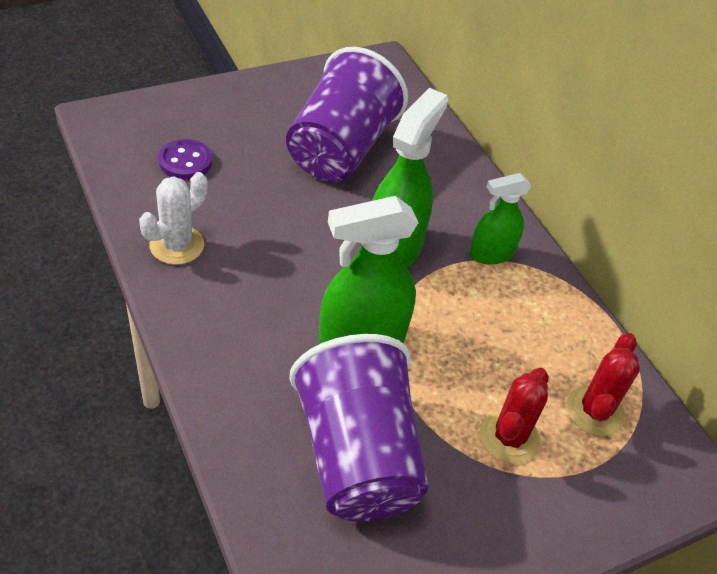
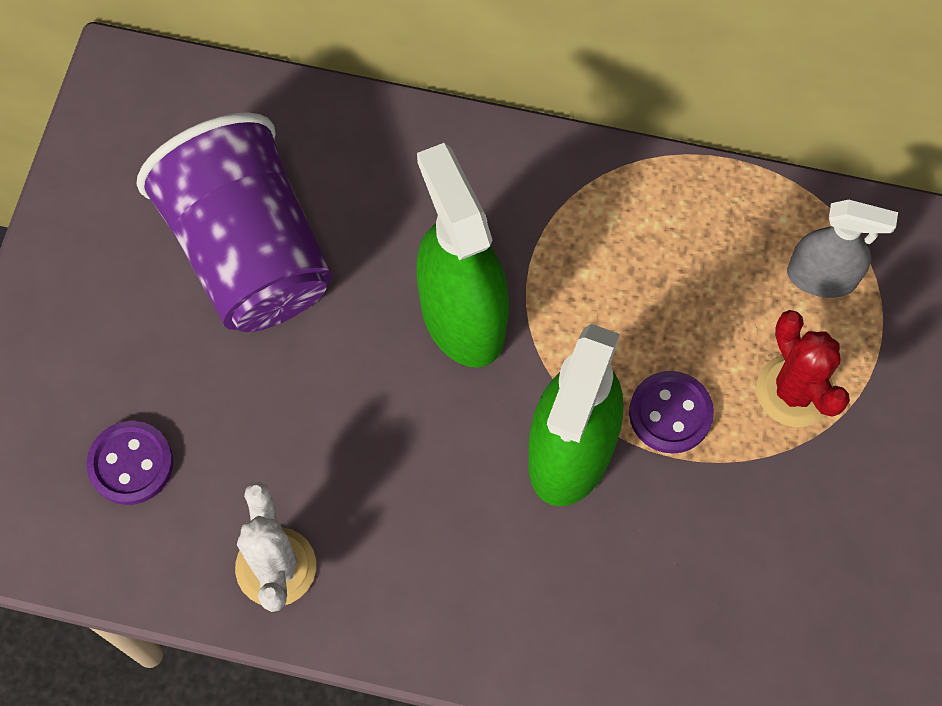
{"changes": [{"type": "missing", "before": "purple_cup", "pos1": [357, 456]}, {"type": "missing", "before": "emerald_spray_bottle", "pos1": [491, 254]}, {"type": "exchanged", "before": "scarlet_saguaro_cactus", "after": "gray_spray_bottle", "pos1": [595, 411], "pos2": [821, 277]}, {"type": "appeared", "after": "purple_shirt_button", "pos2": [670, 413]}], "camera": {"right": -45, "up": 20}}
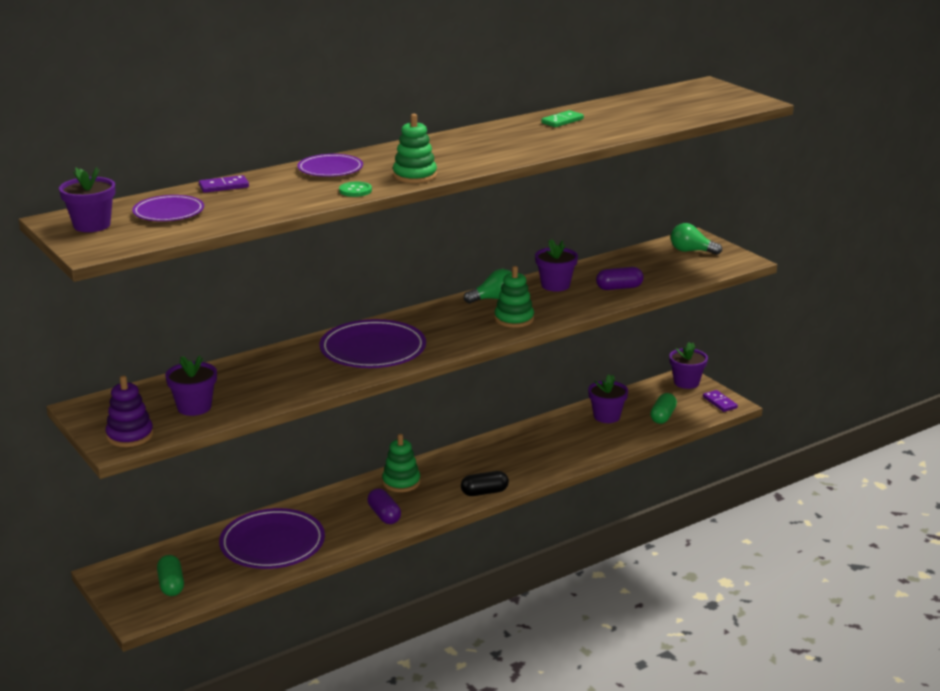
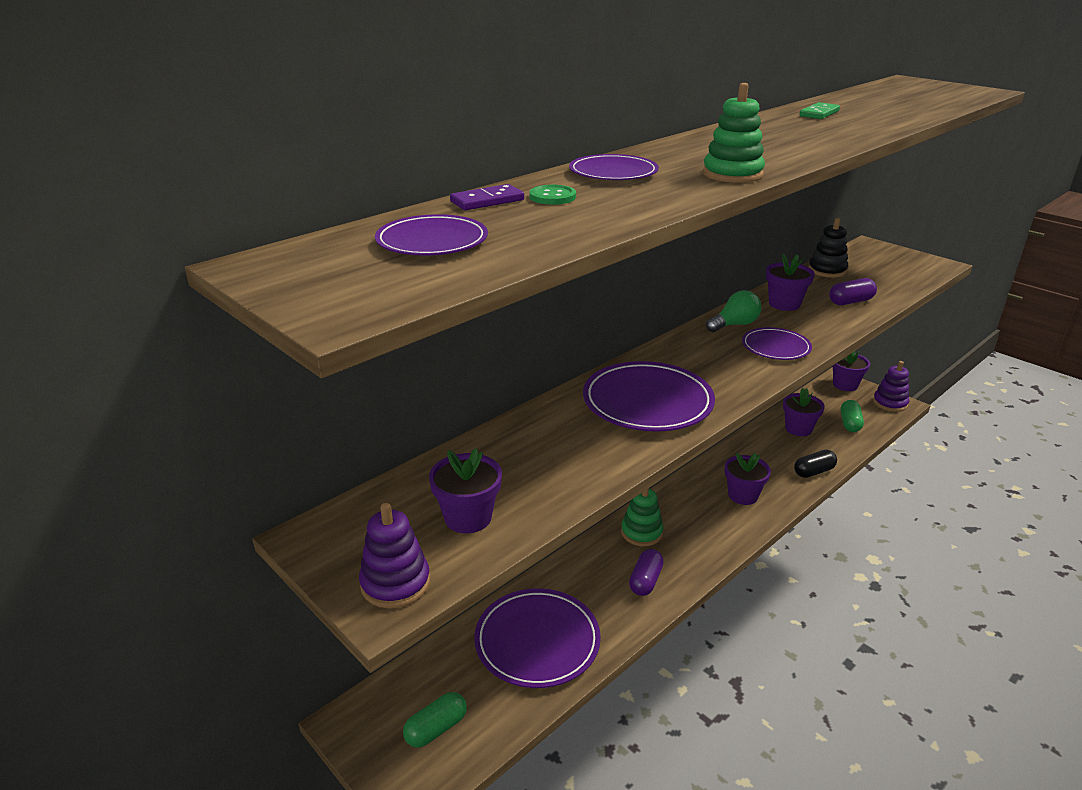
{"changes": [{"type": "relocated", "before": "purple_flower_pot", "pos1": [92, 225], "pos2": [743, 495]}, {"type": "spun", "before": "emerald_capsule", "pos1": [171, 585], "pos2": [436, 729], "turn": 75}, {"type": "relocated", "before": "emerald_shirt_button", "pos1": [355, 190], "pos2": [552, 197]}, {"type": "spun", "before": "purple_capsule", "pos1": [384, 515], "pos2": [645, 581], "turn": 60}, {"type": "relocated", "before": "ebony_capsule", "pos1": [484, 492], "pos2": [814, 472]}, {"type": "exchanged", "before": "emerald_ring_stacker", "after": "purple_dinner_plate", "pos1": [514, 319], "pos2": [775, 347]}, {"type": "missing", "before": "emerald_light_bulb", "pos1": [691, 251]}, {"type": "exchanged", "before": "purple_domino_tile", "after": "purple_ring_stacker", "pos1": [720, 402], "pos2": [890, 403]}, {"type": "appeared", "after": "ebony_ring_stacker", "pos2": [827, 270]}], "camera": {"right": -10, "up": 5}}
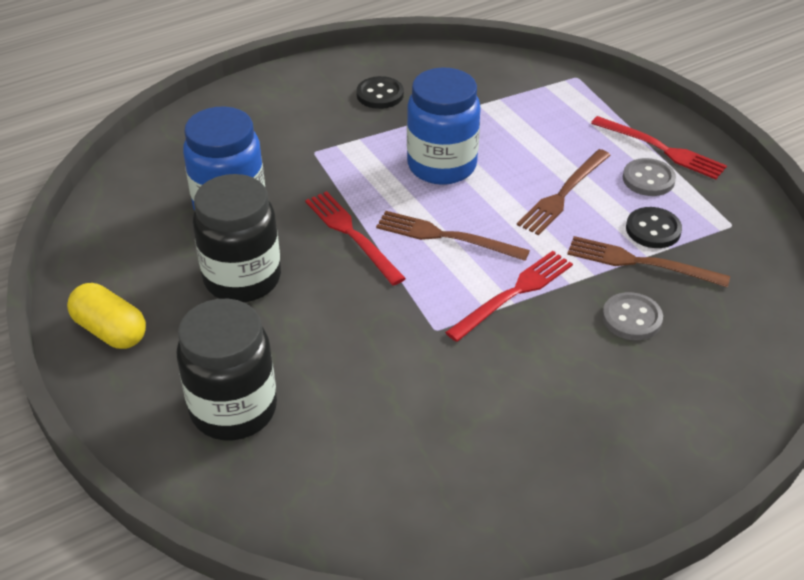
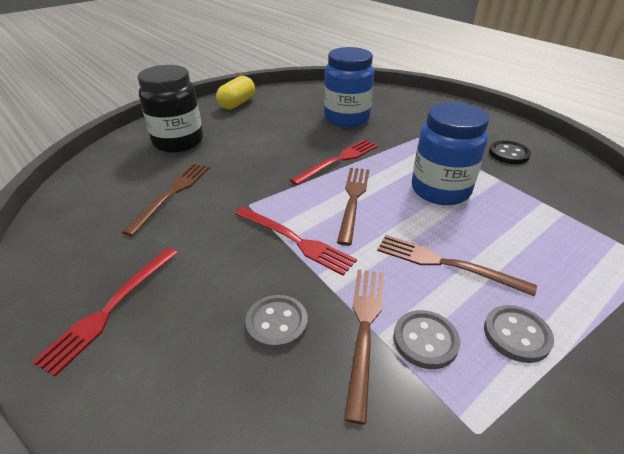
{"changes": [{"type": "missing", "before": "ebony_preserve_jar", "pos1": [242, 279]}, {"type": "relocated", "before": "scarlet_table_fork", "pos1": [661, 149], "pos2": [111, 308]}, {"type": "colour", "before": "ebony_shirt_button", "after": "gray_shirt_button", "pos1": [653, 230], "pos2": [425, 340]}, {"type": "appeared", "after": "dark_brown_table_fork", "pos2": [172, 194]}], "camera": {"right": 80, "up": -5}}
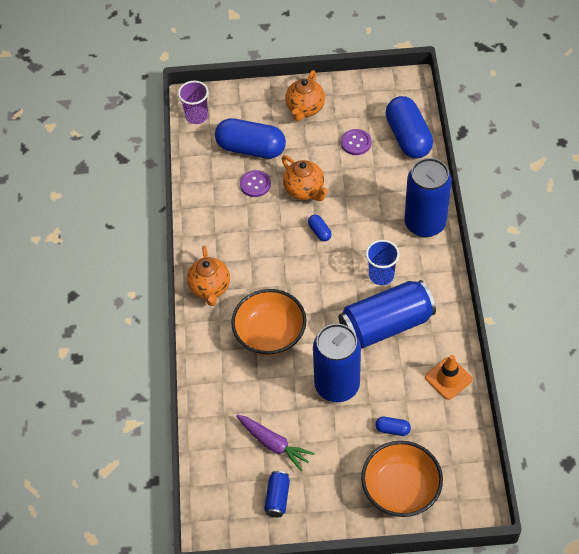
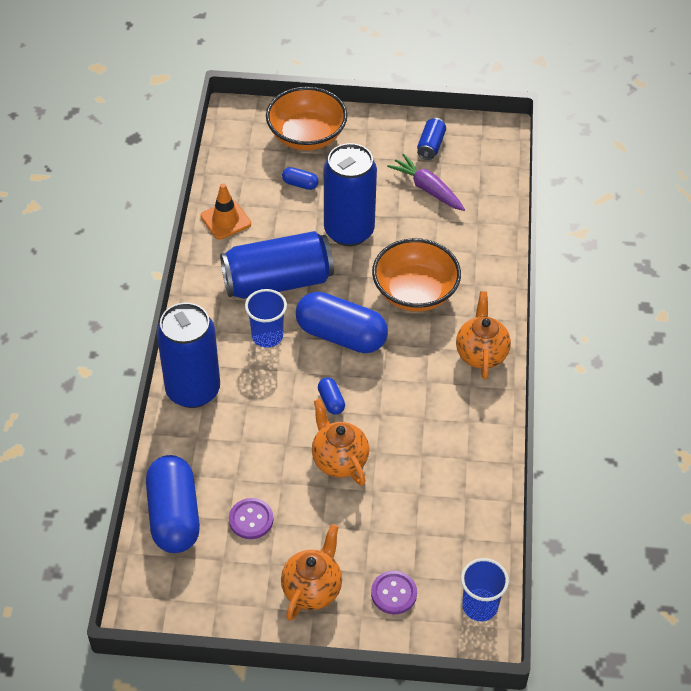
{"changes": [{"type": "colour", "before": "purple_cup", "after": "blue_cup", "pos1": [196, 116], "pos2": [480, 606]}, {"type": "relocated", "before": "blue_capsule", "pos1": [251, 148], "pos2": [341, 335]}, {"type": "relocated", "before": "purple_shirt_button", "pos1": [255, 184], "pos2": [394, 593]}], "camera": {"right": -175, "up": -5}}
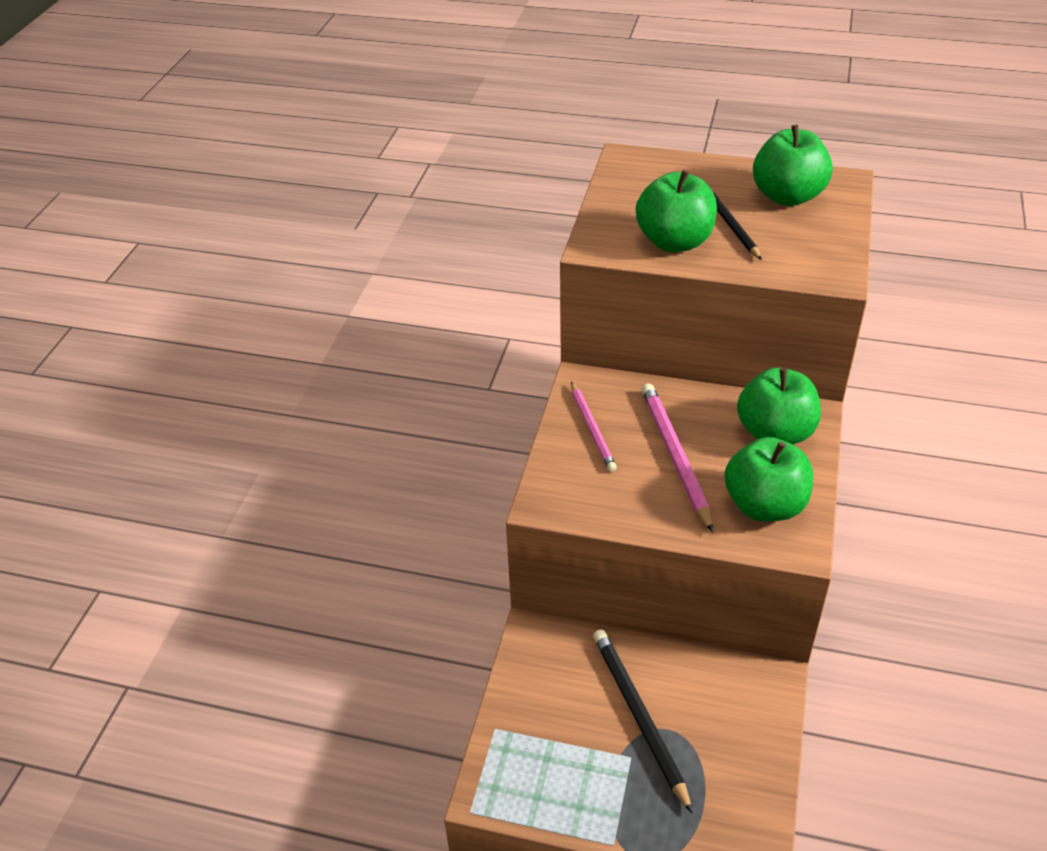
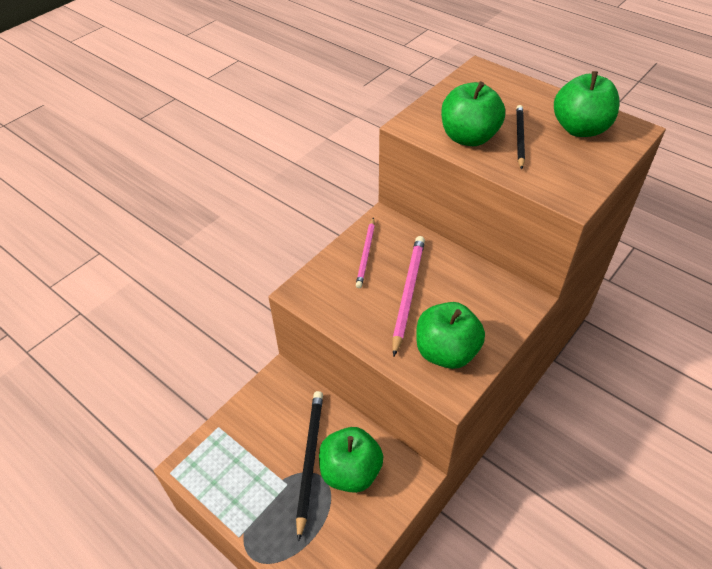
{"changes": [{"type": "relocated", "before": "emerald_toy_apple", "pos1": [775, 433], "pos2": [350, 471]}], "camera": {"right": 25, "up": 5}}
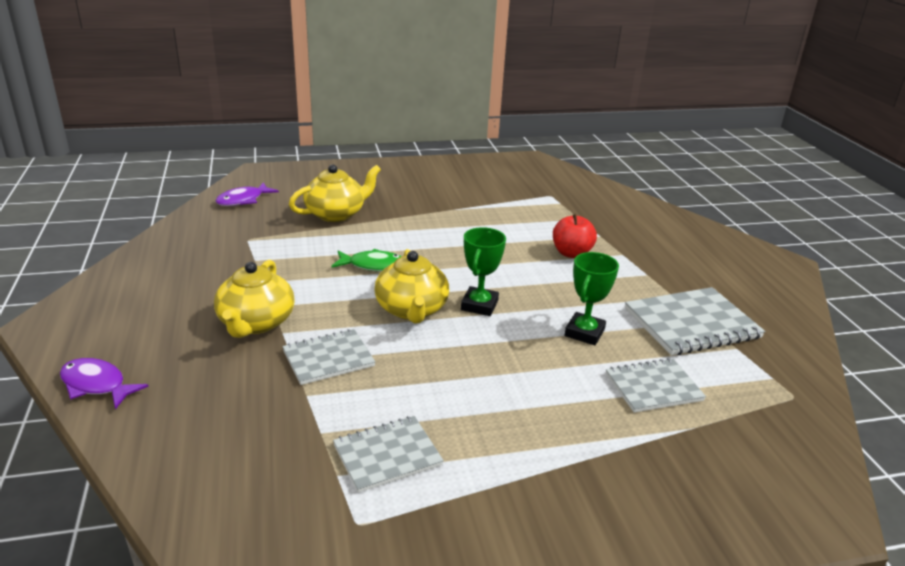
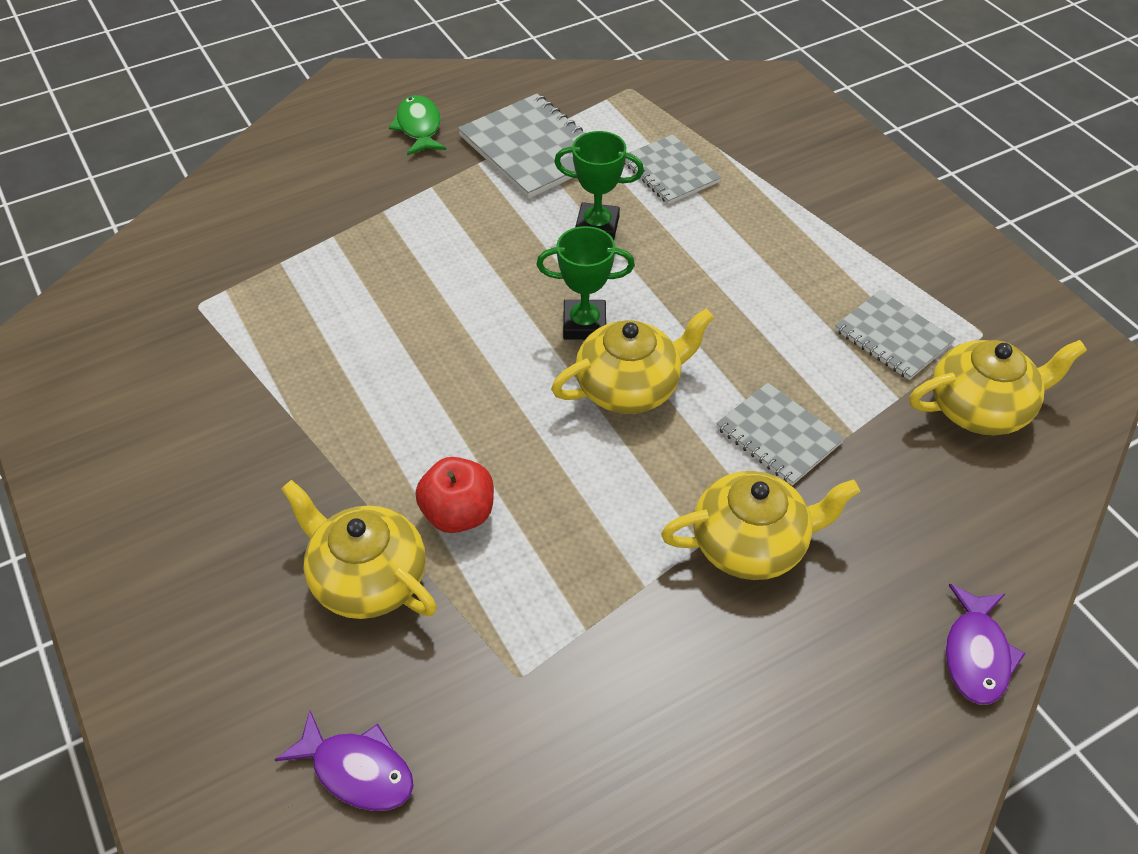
{"changes": [{"type": "relocated", "before": "emerald_fish_figure", "pos1": [373, 265], "pos2": [419, 127]}, {"type": "relocated", "before": "scarlet_toy_apple", "pos1": [571, 253], "pos2": [458, 514]}, {"type": "appeared", "after": "golden_china_teapot", "pos2": [980, 408]}], "camera": {"right": -105, "up": 20}}
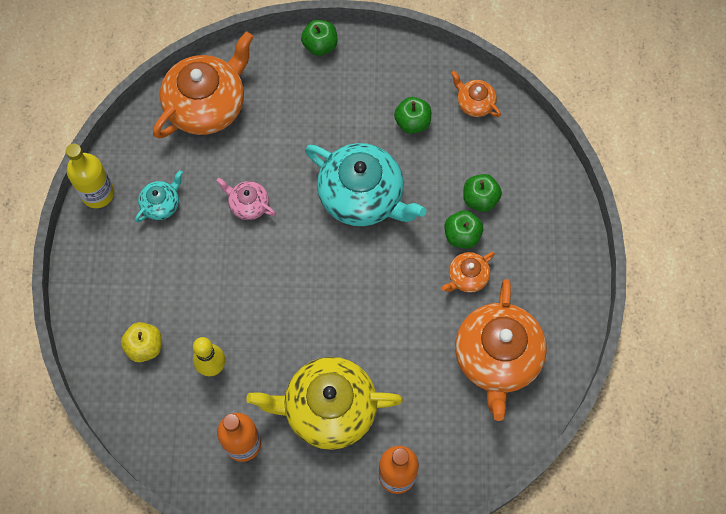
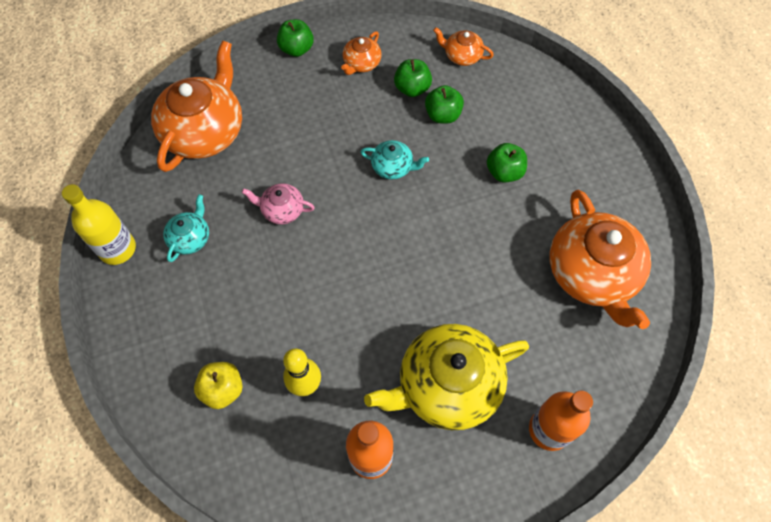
{"changes": [{"type": "size", "before": "aqua_china_teapot", "pos1": [362, 196], "pos2": [393, 167], "scale": 0.47}, {"type": "relocated", "before": "orange-coloured_china_teapot", "pos1": [467, 277], "pos2": [361, 63]}, {"type": "relocated", "before": "emerald_toy_apple", "pos1": [480, 199], "pos2": [443, 115]}], "camera": {"right": -20, "up": -5}}
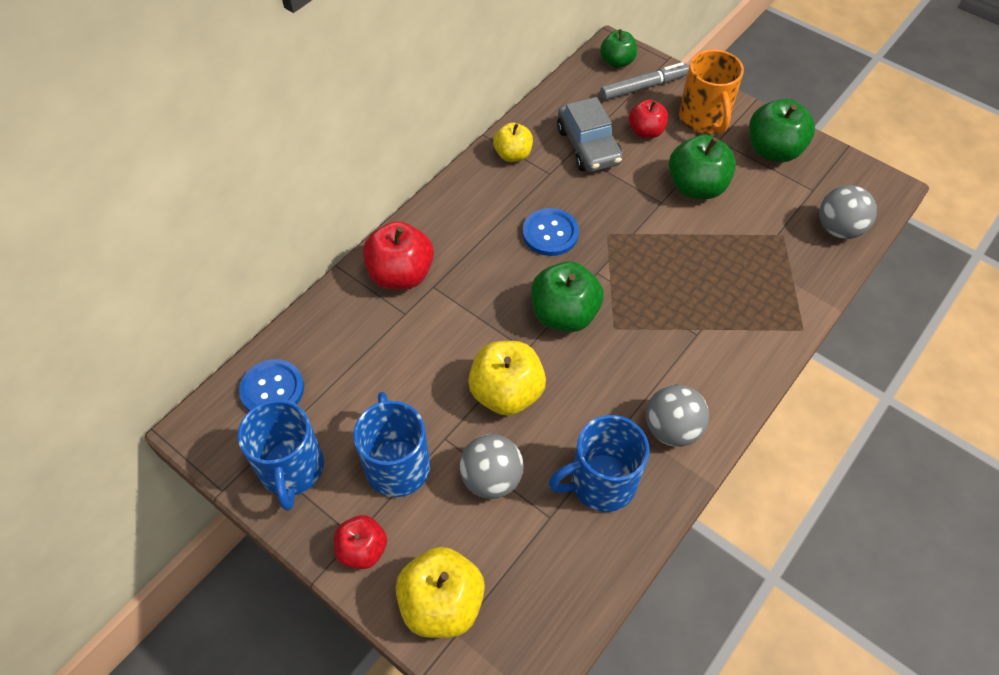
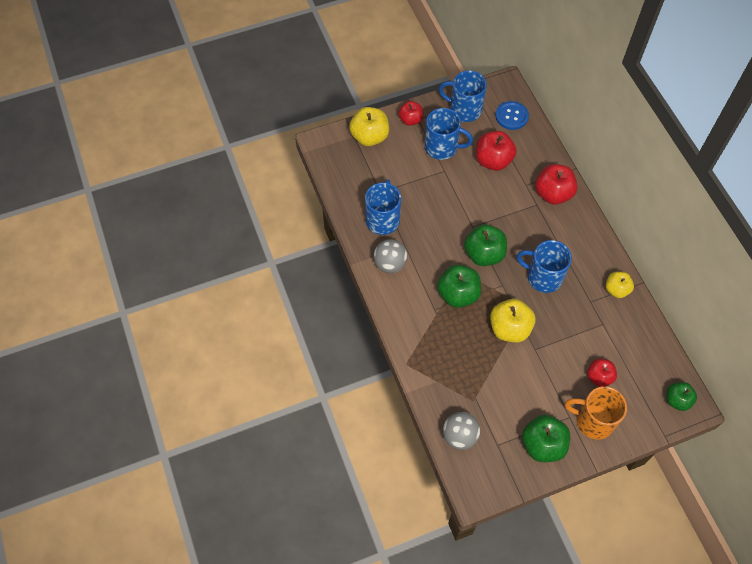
{"changes": [{"type": "missing", "before": "gray_sphere", "pos1": [491, 478]}, {"type": "relocated", "before": "golden_toy_apple", "pos1": [506, 393], "pos2": [509, 328]}, {"type": "exchanged", "before": "blue_shirt_button", "after": "blue_coffee_mug", "pos1": [550, 233], "pos2": [543, 277]}, {"type": "missing", "before": "gray_car", "pos1": [588, 146]}, {"type": "missing", "before": "gray_marker", "pos1": [644, 87]}, {"type": "relocated", "before": "emerald_toy_apple", "pos1": [696, 187], "pos2": [458, 294]}, {"type": "appeared", "after": "scarlet_toy_apple", "pos2": [493, 161]}], "camera": {"right": 120, "up": 5}}
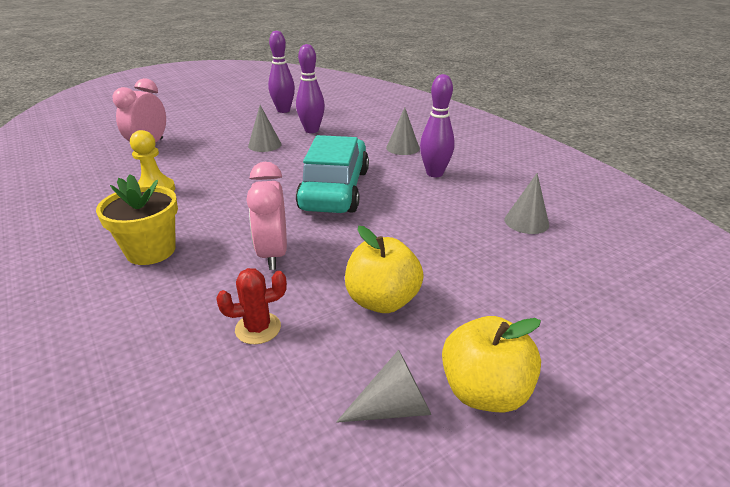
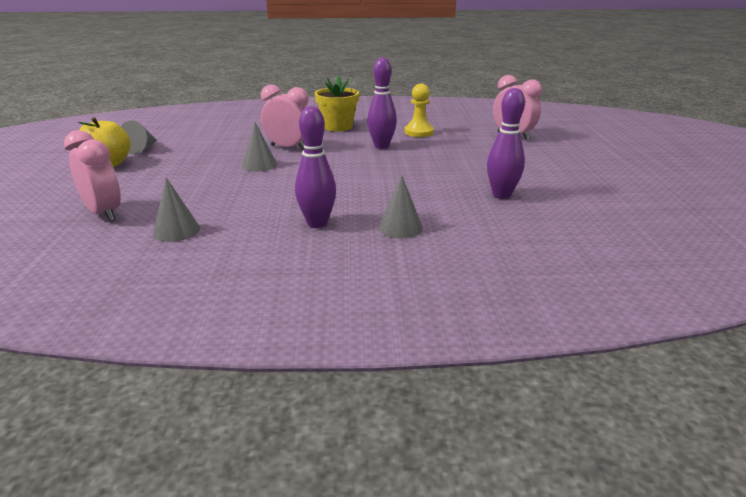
{"changes": [{"type": "missing", "before": "scarlet_saguaro_cactus", "pos1": [258, 328]}, {"type": "relocated", "before": "gray_solid_cone", "pos1": [264, 145], "pos2": [259, 165]}, {"type": "relocated", "before": "purple_skittle", "pos1": [283, 110], "pos2": [381, 146]}, {"type": "missing", "before": "aqua_car", "pos1": [335, 189]}, {"type": "missing", "before": "golden_toy_apple", "pos1": [382, 301]}, {"type": "appeared", "after": "rose-pink_clock", "pos2": [104, 213]}], "camera": {"right": 120, "up": -5}}
